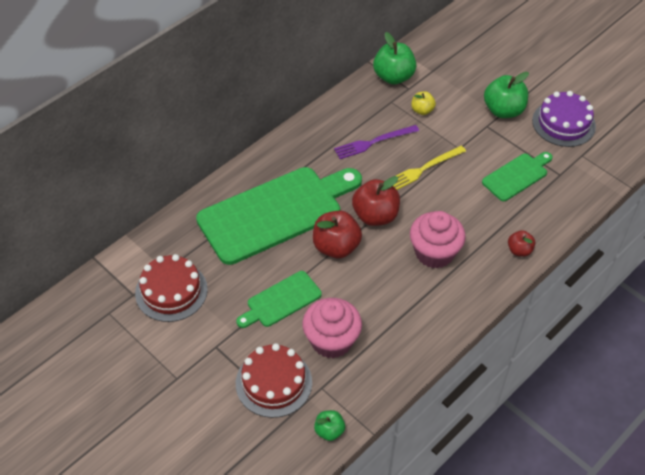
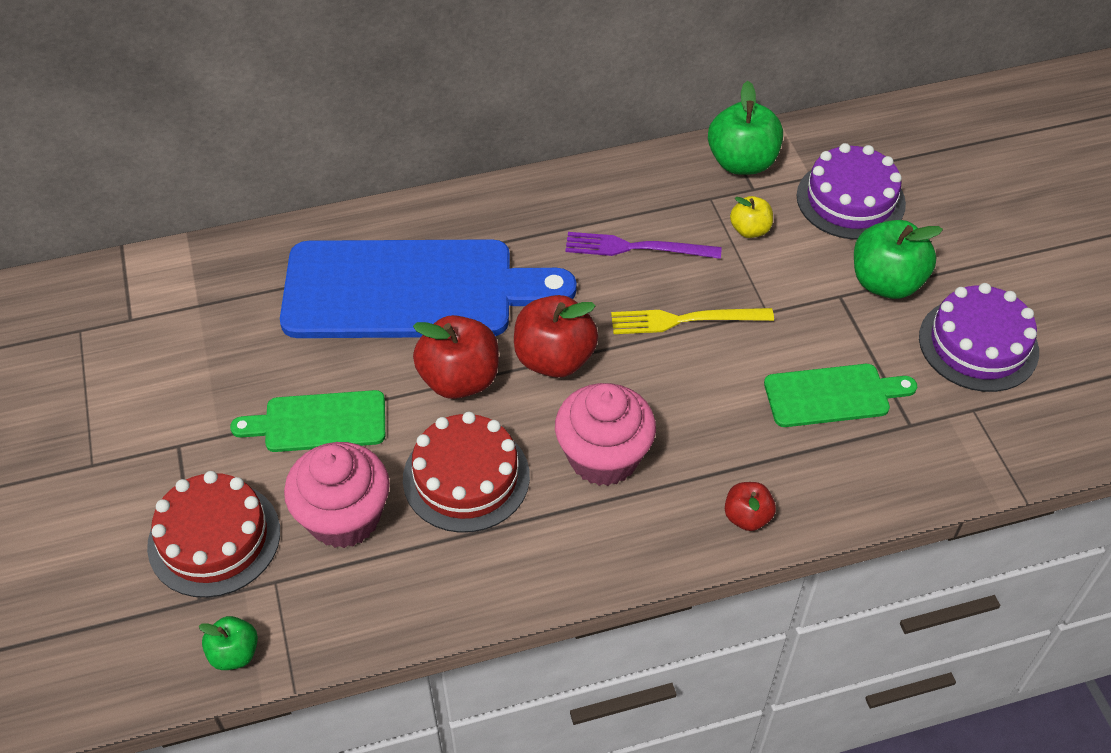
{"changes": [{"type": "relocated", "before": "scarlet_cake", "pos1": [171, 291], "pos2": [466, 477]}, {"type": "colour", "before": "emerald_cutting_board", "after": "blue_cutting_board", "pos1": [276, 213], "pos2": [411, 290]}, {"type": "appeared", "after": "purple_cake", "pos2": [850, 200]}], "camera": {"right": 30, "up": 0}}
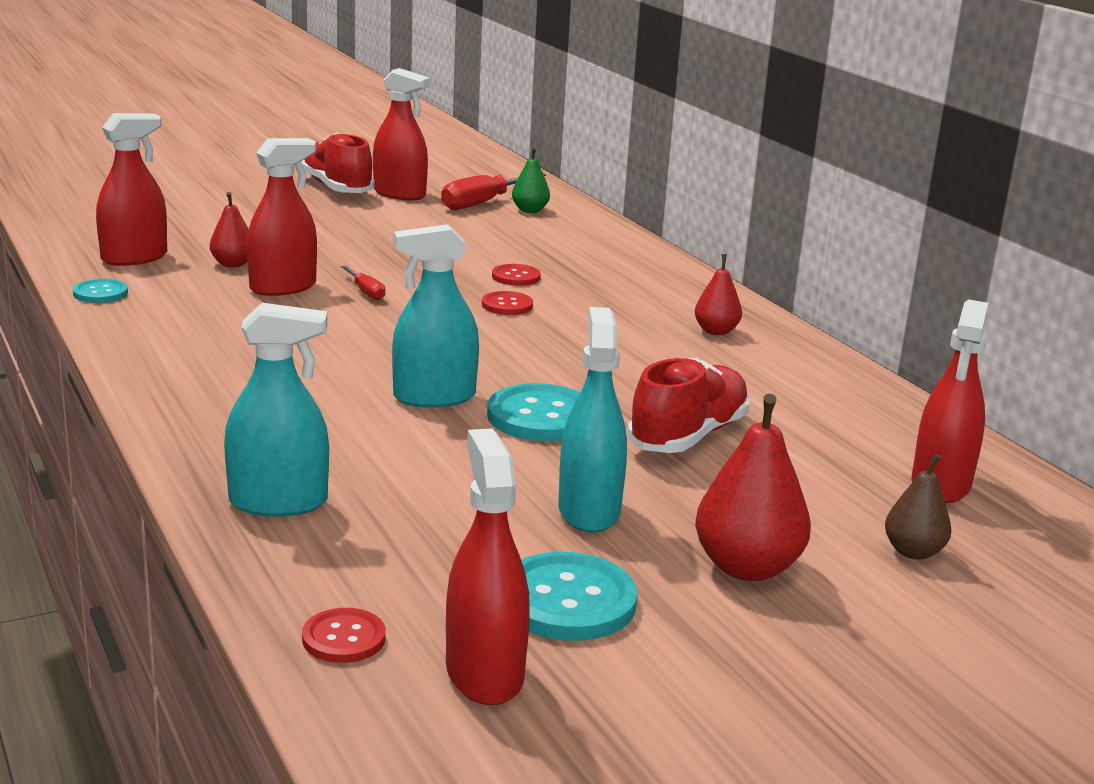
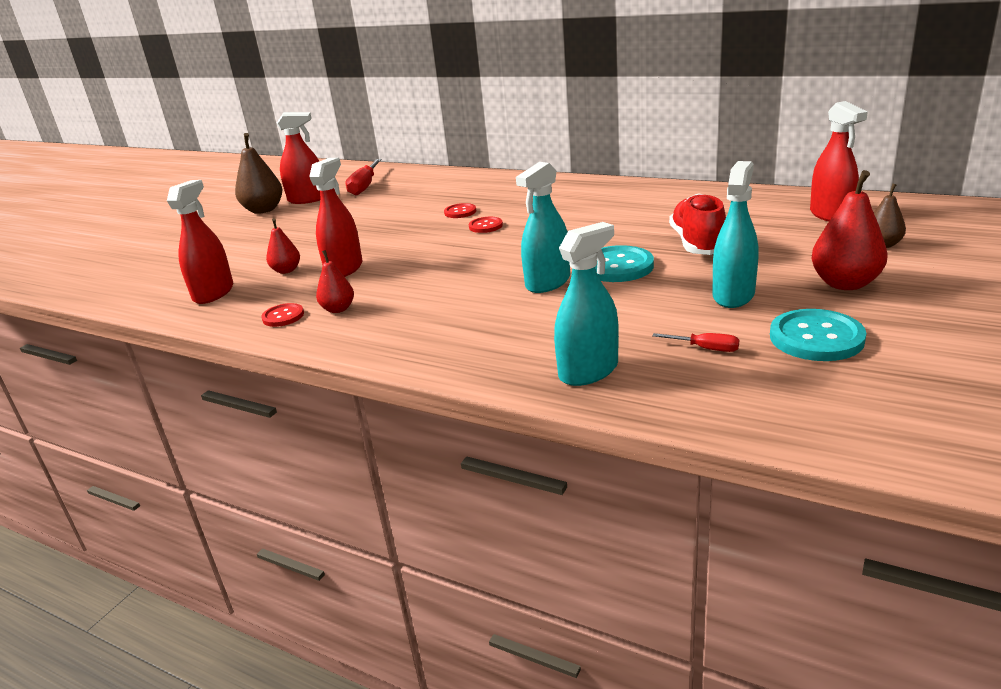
{"changes": [{"type": "missing", "before": "aqua_shirt_button", "pos1": [100, 293]}, {"type": "exchanged", "before": "scarlet_lace-up_shoe", "after": "dark_brown_pear_fruit", "pos1": [337, 188], "pos2": [263, 210]}, {"type": "relocated", "before": "scarlet_shirt_button", "pos1": [344, 638], "pos2": [283, 316]}, {"type": "relocated", "before": "scarlet_flat_screwdriver", "pos1": [366, 292], "pos2": [705, 348]}, {"type": "missing", "before": "scarlet_spray_bottle", "pos1": [484, 673]}, {"type": "missing", "before": "emerald_pear_fruit", "pos1": [530, 210]}, {"type": "spun", "before": "aqua_spray_bottle", "pos1": [589, 511], "pos2": [733, 295], "turn": 60}, {"type": "relocated", "before": "scarlet_pear_fruit", "pos1": [716, 331], "pos2": [338, 309]}], "camera": {"right": -30, "up": 5}}
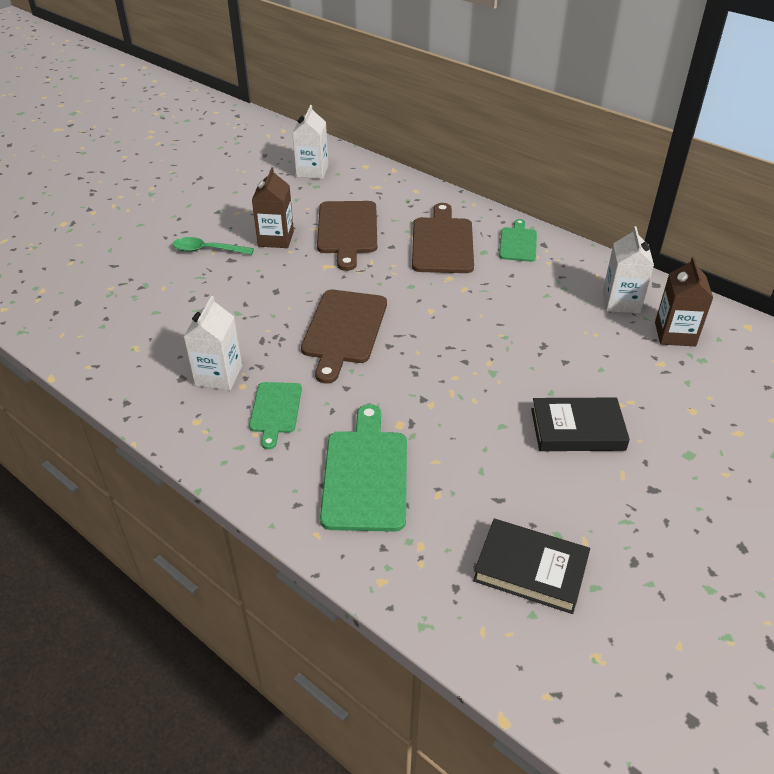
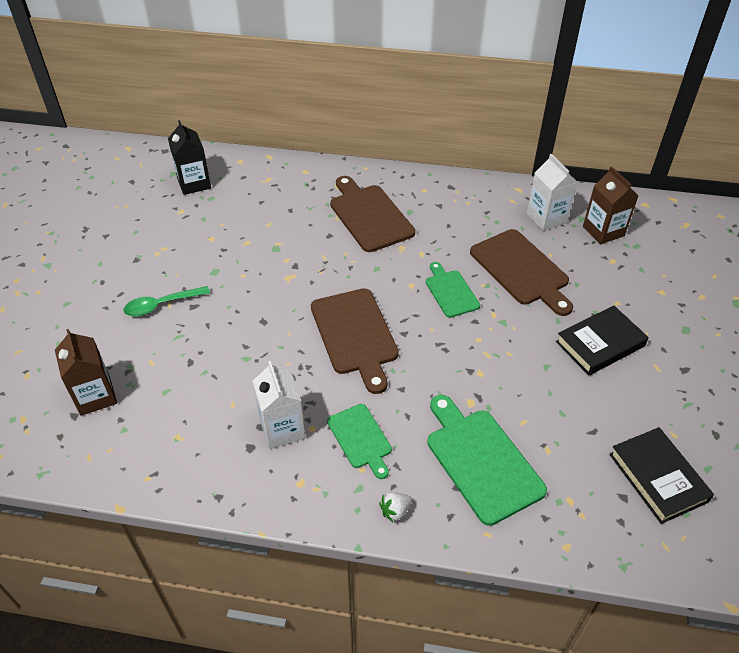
{"changes": [{"type": "relocated", "before": "dark_brown_juice_carton", "pos1": [276, 239], "pos2": [95, 396]}, {"type": "colour", "before": "snow-white_juice_carton", "after": "ebony_juice_carton", "pos1": [312, 171], "pos2": [194, 183]}, {"type": "relocated", "before": "dark_brown_cutting_board", "pos1": [347, 230], "pos2": [521, 270]}, {"type": "spun", "before": "ebony_hardback", "pos1": [530, 569], "pos2": [658, 477], "turn": 75}, {"type": "relocated", "before": "emerald_cutting_board", "pos1": [518, 243], "pos2": [450, 292]}, {"type": "appeared", "after": "snow-white_strawberry", "pos2": [395, 511]}], "camera": {"right": -30, "up": 5}}
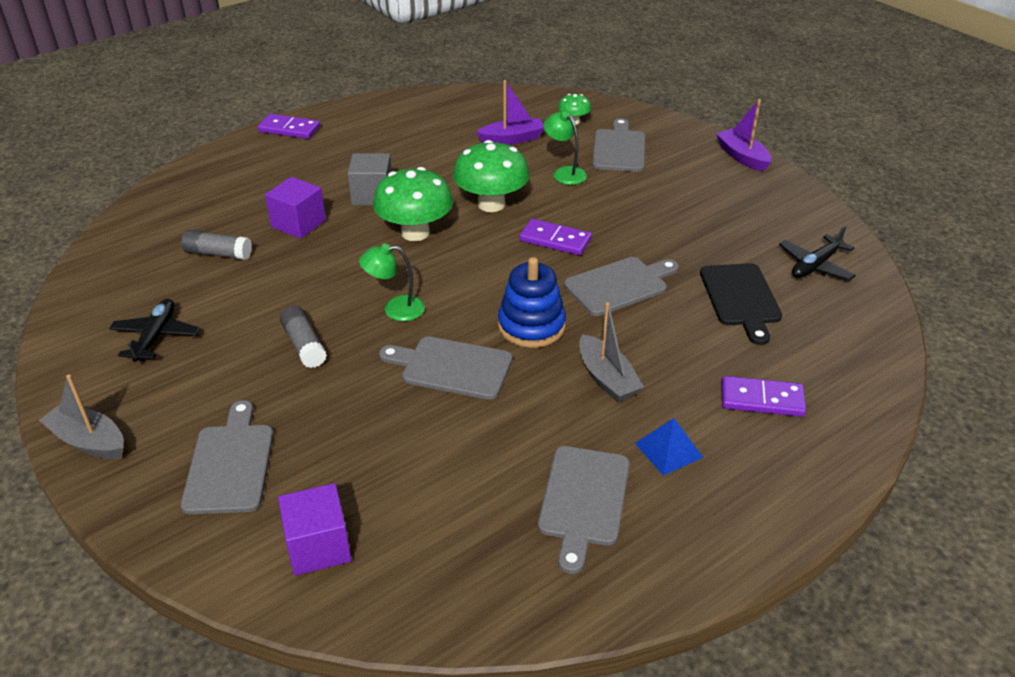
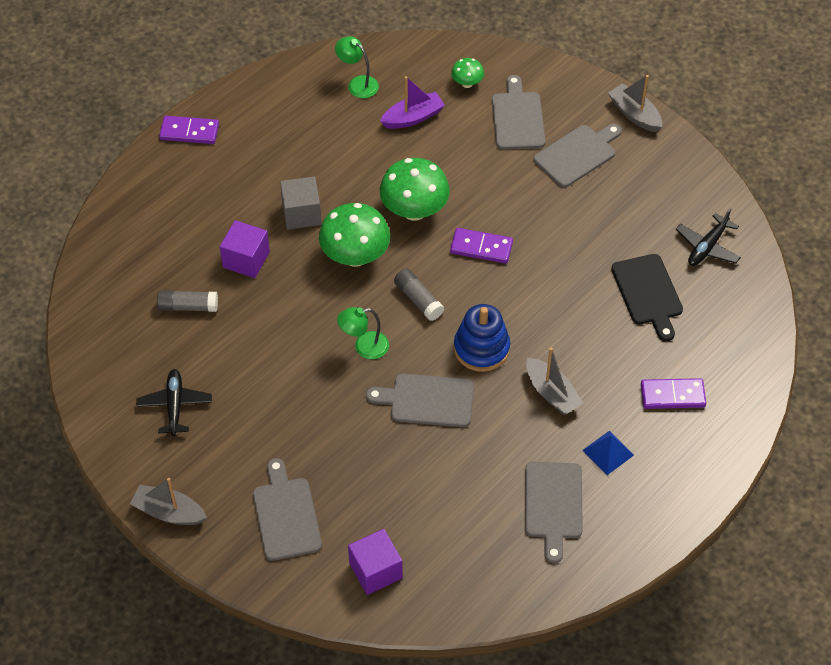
{"changes": [{"type": "relocated", "before": "gray_glue", "pos1": [304, 345], "pos2": [418, 300]}, {"type": "relocated", "before": "emerald_lamp", "pos1": [564, 173], "pos2": [358, 83]}, {"type": "relocated", "before": "gray_cutting_board", "pos1": [619, 285], "pos2": [577, 154]}, {"type": "colour", "before": "purple_toy_boat", "after": "gray_toy_boat", "pos1": [742, 157], "pos2": [634, 114]}], "camera": {"right": -10, "up": 15}}
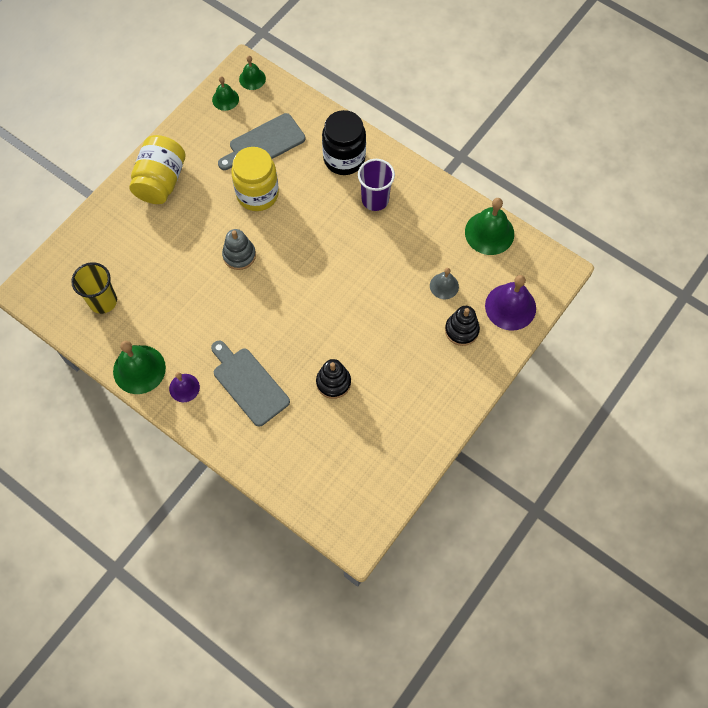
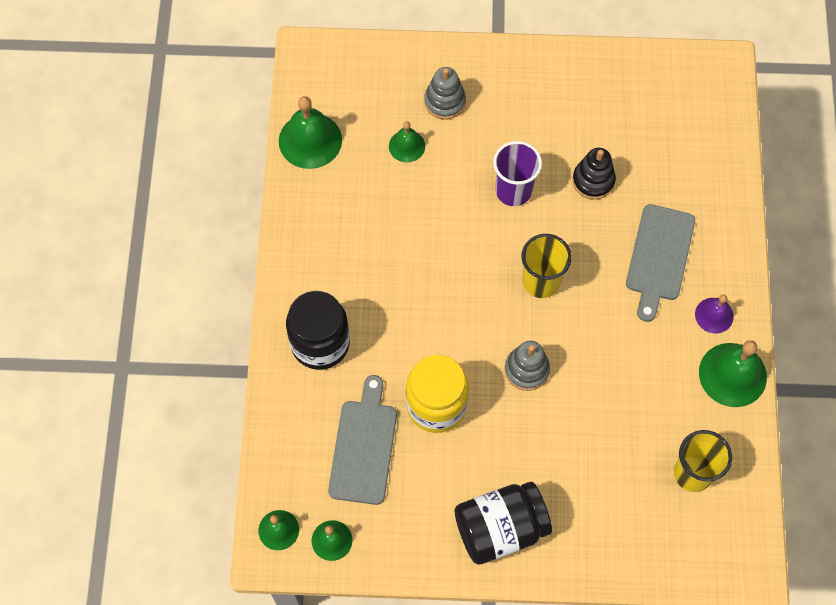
{"changes": [{"type": "colour", "before": "golden_preserve_jar", "after": "ebony_preserve_jar", "pos1": [161, 181], "pos2": [500, 529]}, {"type": "spun", "before": "gray_cutting_board", "pos1": [264, 144], "pos2": [363, 447], "turn": -105}, {"type": "relocated", "before": "purple_cup", "pos1": [375, 200], "pos2": [513, 191]}, {"type": "colour", "before": "gray_bell", "after": "emerald_bell", "pos1": [444, 286], "pos2": [407, 146]}, {"type": "colour", "before": "ebony_ring_stacker", "after": "gray_ring_stacker", "pos1": [461, 330], "pos2": [445, 101]}, {"type": "missing", "before": "purple_bell", "pos1": [510, 307]}, {"type": "appeared", "after": "golden_cup", "pos2": [541, 282]}], "camera": {"right": -125, "up": 0}}
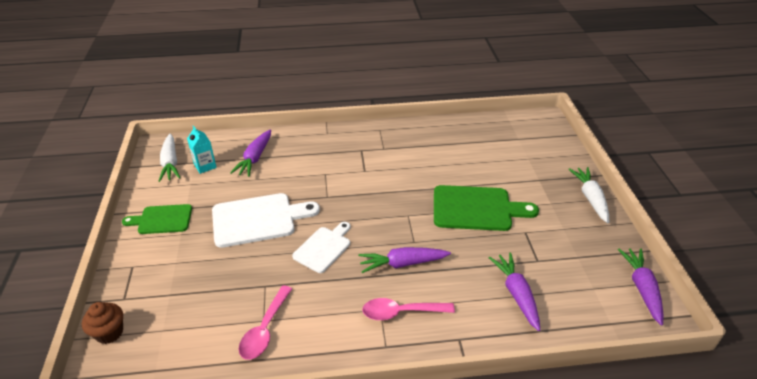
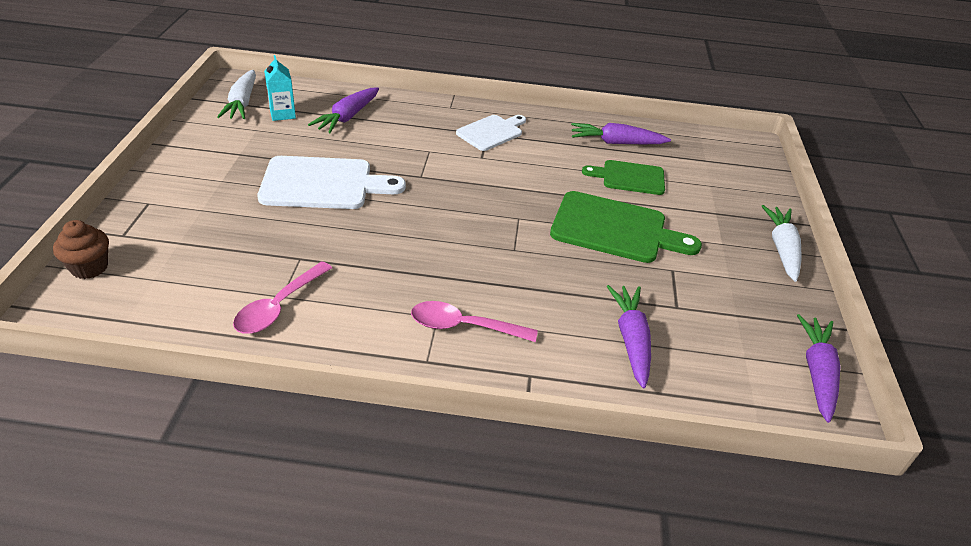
{"changes": [{"type": "relocated", "before": "emerald_cutting_board", "pos1": [162, 219], "pos2": [629, 177]}, {"type": "relocated", "before": "snow-white_cutting_board", "pos1": [324, 248], "pos2": [491, 132]}, {"type": "relocated", "before": "purple_root_vegetable", "pos1": [402, 263], "pos2": [616, 143]}], "camera": {"right": 10, "up": 0}}
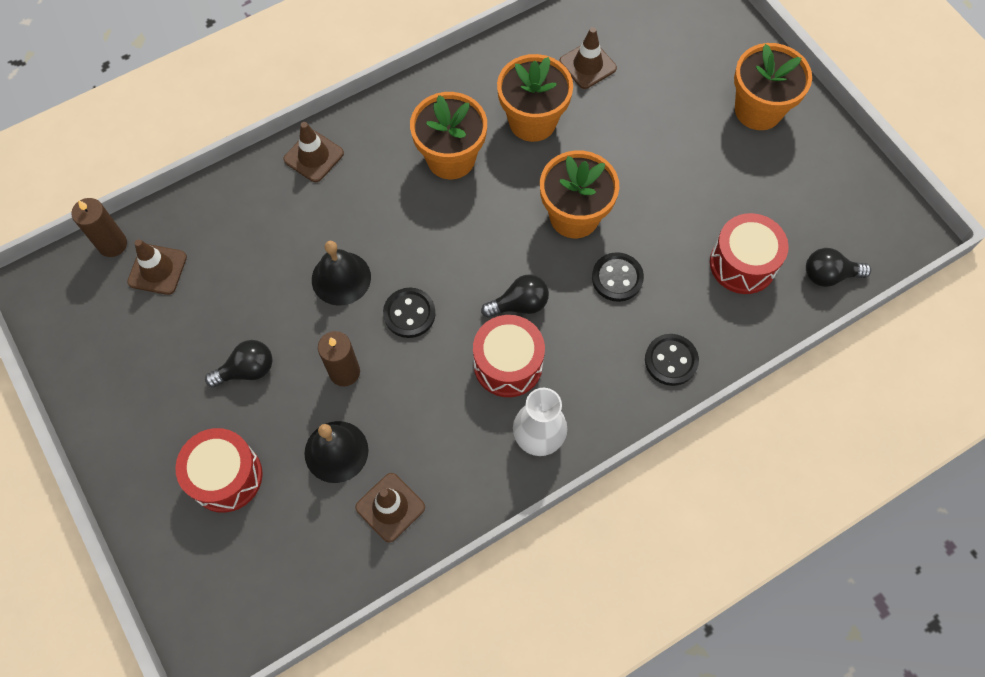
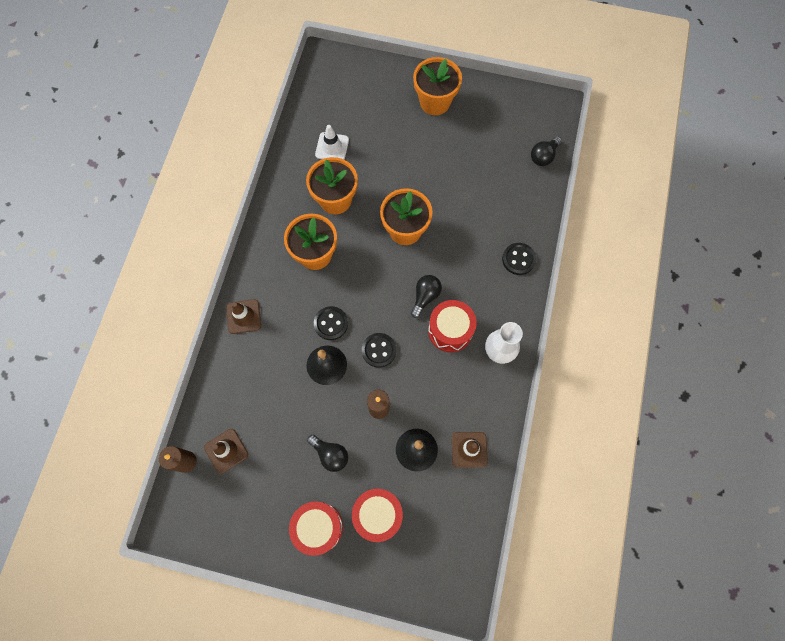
{"changes": [{"type": "spun", "before": "ebony_light_bulb", "pos1": [247, 370], "pos2": [330, 454], "turn": 105}, {"type": "colour", "before": "dark_brown_road_cone", "after": "snow-white_road_cone", "pos1": [587, 65], "pos2": [332, 147]}, {"type": "relocated", "before": "ebony_shirt_button", "pos1": [617, 278], "pos2": [331, 323]}, {"type": "relocated", "before": "scarlet_snare_drum", "pos1": [742, 264], "pos2": [318, 527]}], "camera": {"right": -45, "up": 5}}
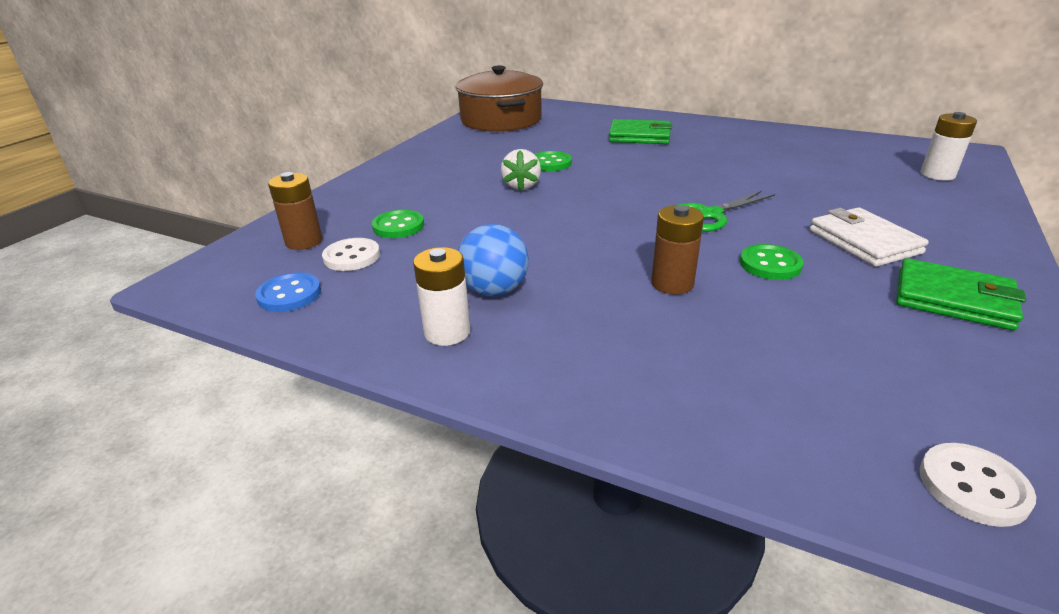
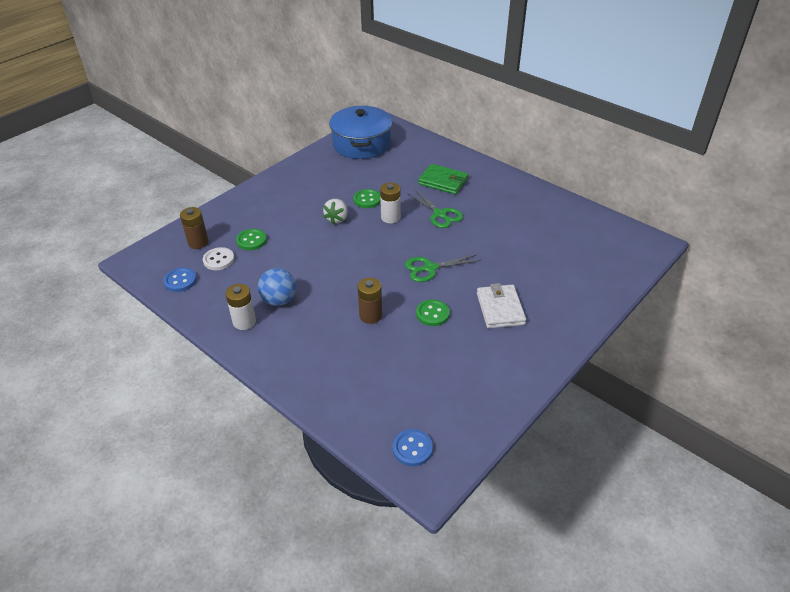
{"changes": [{"type": "colour", "before": "dark_brown_cooking_pot", "after": "blue_cooking_pot", "pos1": [501, 120], "pos2": [362, 144]}, {"type": "missing", "before": "emerald_wallet", "pos1": [953, 299]}, {"type": "relocated", "before": "snow-white_AA_battery", "pos1": [937, 175], "pos2": [390, 217]}, {"type": "colour", "before": "snow-white_shirt_button", "after": "blue_shirt_button", "pos1": [973, 486], "pos2": [412, 448]}, {"type": "appeared", "after": "emerald_pair_of_scissors", "pos2": [440, 214]}], "camera": {"right": 15, "up": 10}}
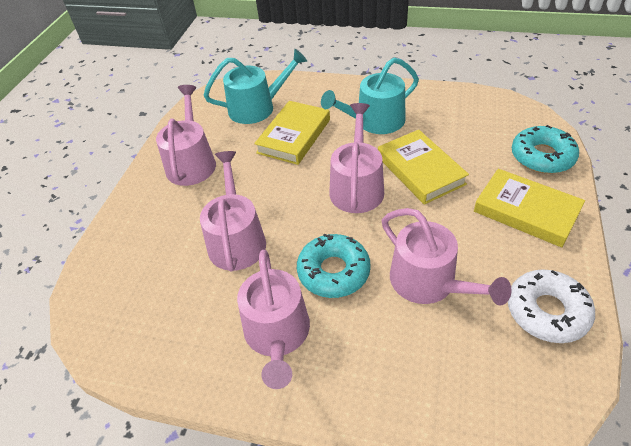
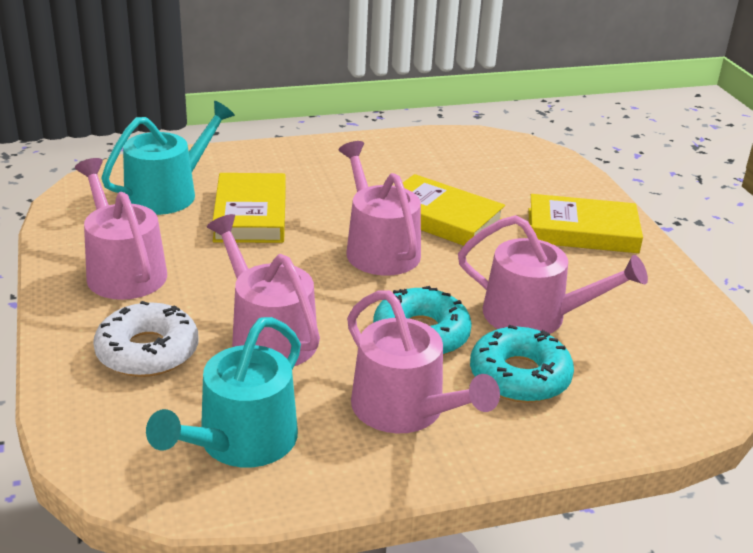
{"changes": [{"type": "relocated", "before": "aqua_watering_pot", "pos1": [375, 121], "pos2": [240, 442]}, {"type": "relocated", "before": "snow-white_glazed_donut", "pos1": [547, 311], "pos2": [147, 351]}, {"type": "relocated", "before": "aqua_glazed_donut", "pos1": [542, 156], "pos2": [519, 376]}], "camera": {"right": -35, "up": -15}}
